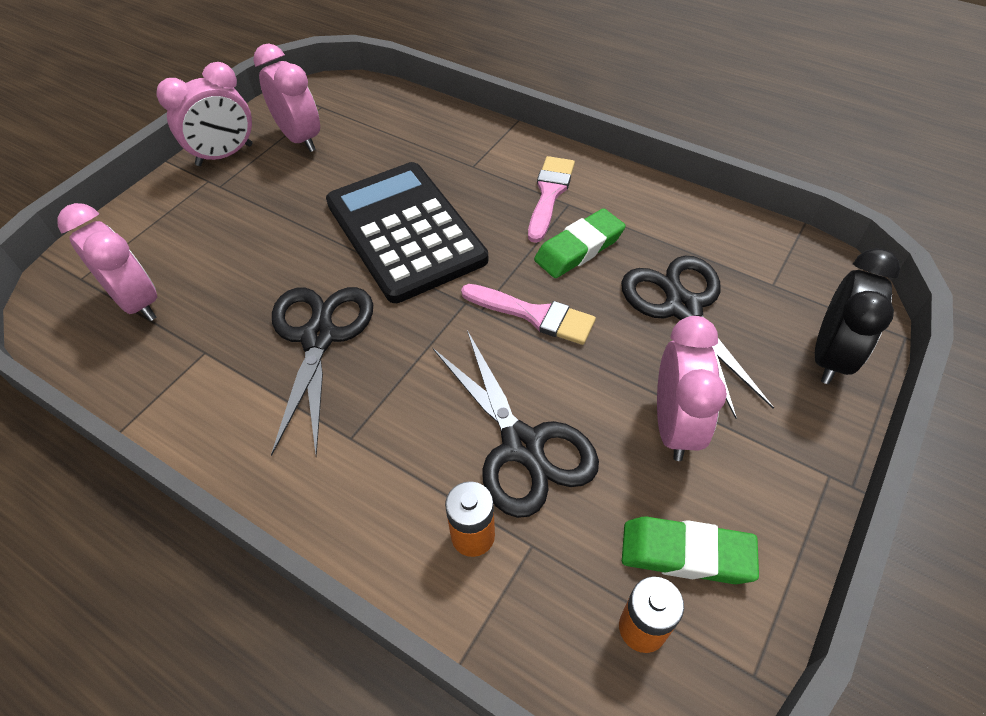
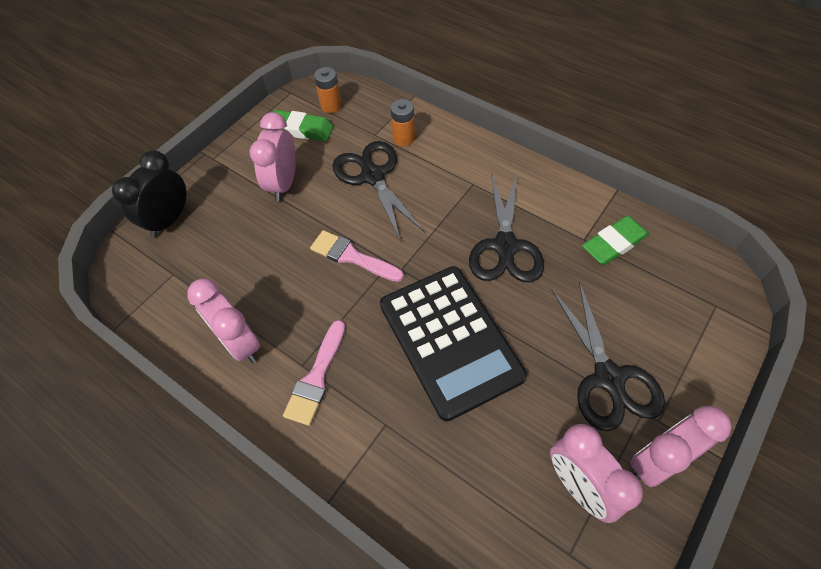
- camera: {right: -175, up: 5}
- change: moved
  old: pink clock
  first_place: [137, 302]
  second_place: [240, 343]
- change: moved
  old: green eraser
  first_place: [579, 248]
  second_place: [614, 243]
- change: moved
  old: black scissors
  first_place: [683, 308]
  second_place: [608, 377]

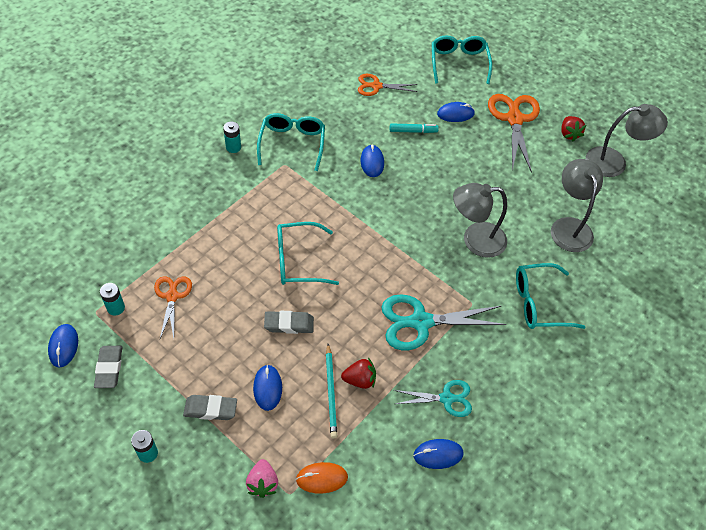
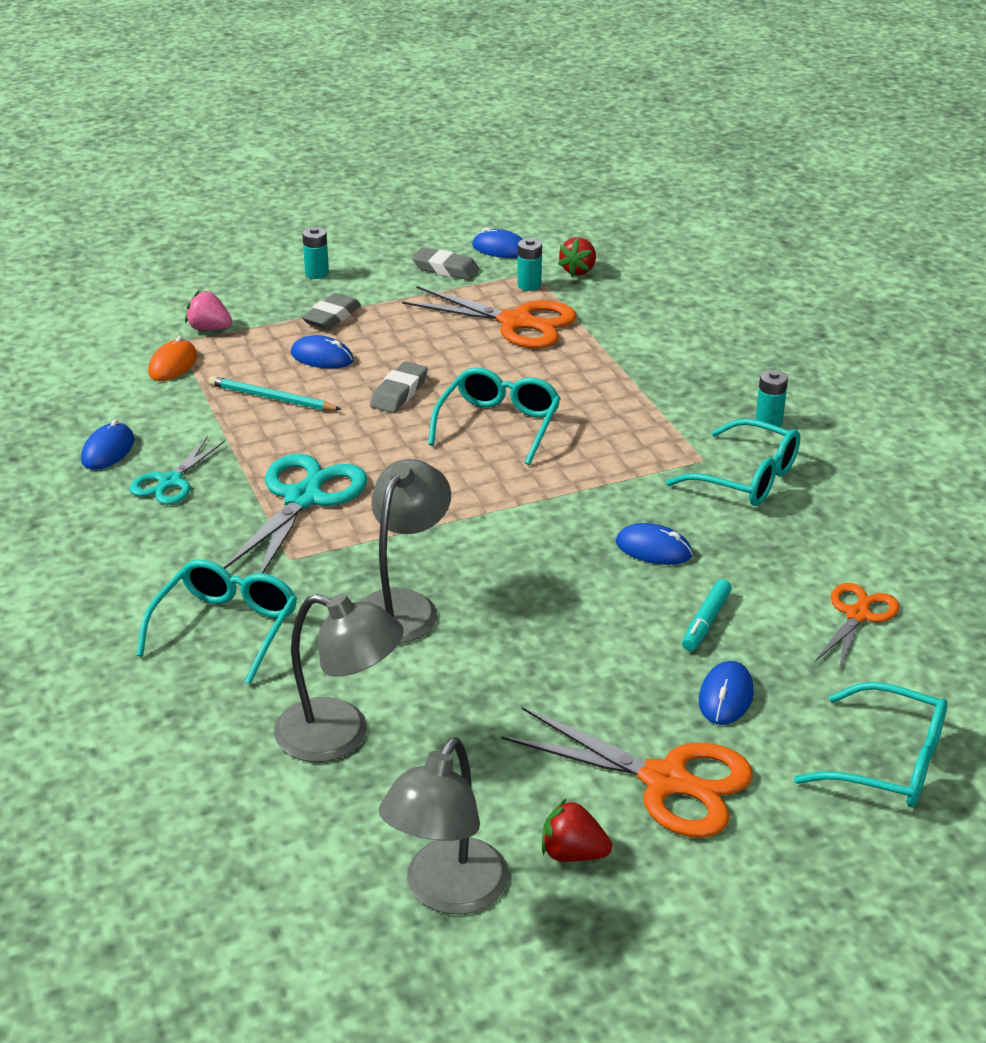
- camera: {right: 120, up: -20}
- change: moved
  old: red strawberry
  first_place: [359, 380]
  second_place: [578, 270]
- change: resized
  old: orange scissors
  first_place: [172, 296]
  second_place: [516, 322]
  factor: 1.68

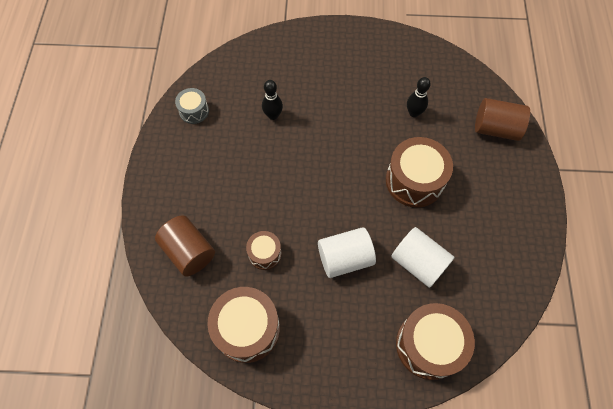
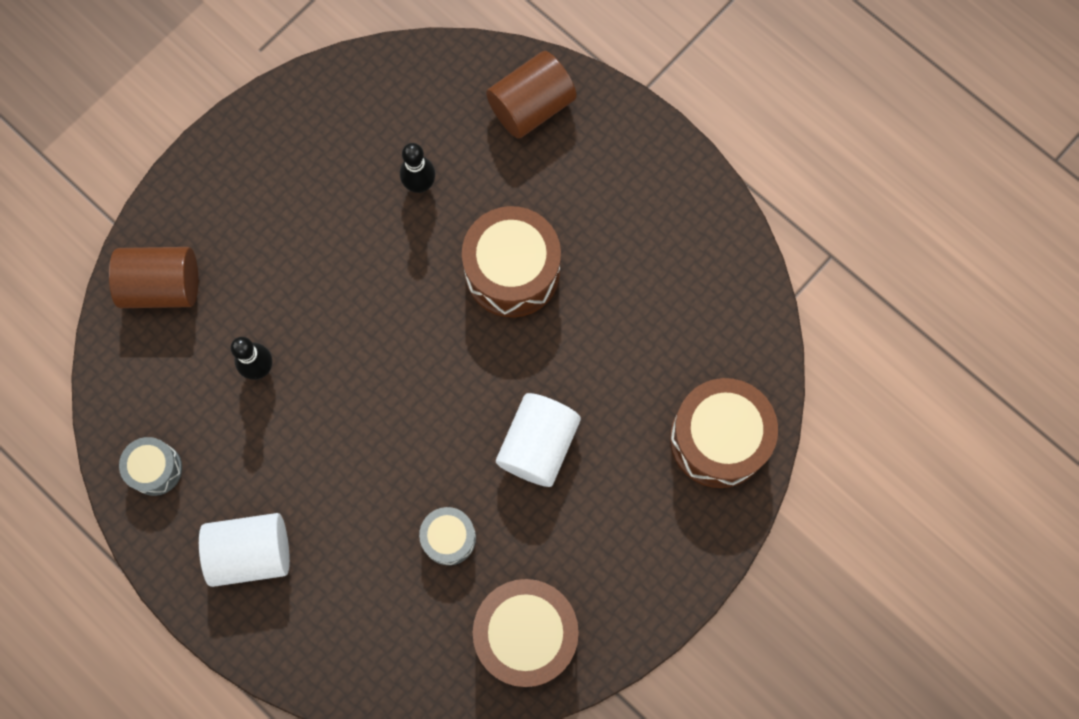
- camera: {right: -50, up: 10}
- change: moved
  old: brown cylinder
  first_place: [189, 251]
  second_place: [162, 286]
- change: moved
  old: white cylinder
  first_place: [418, 263]
  second_place: [251, 552]
- change: recoloured
  old: brown drum
  new: grey drum
  first_place: [264, 253]
  second_place: [449, 538]

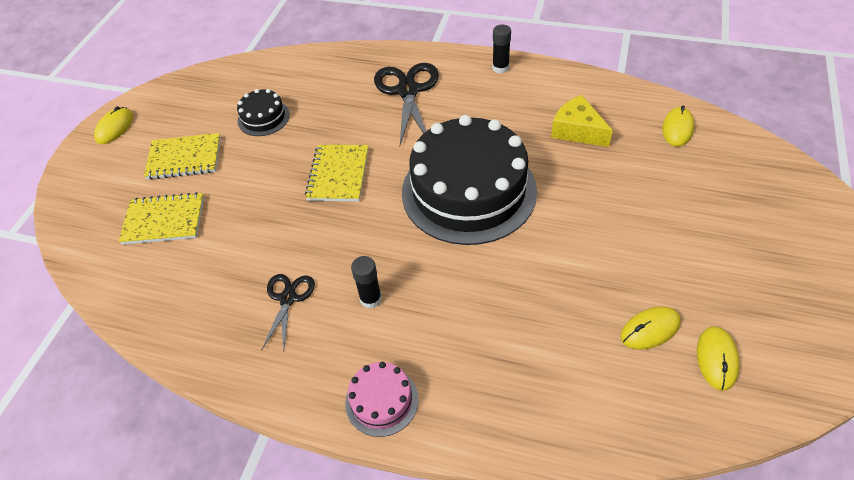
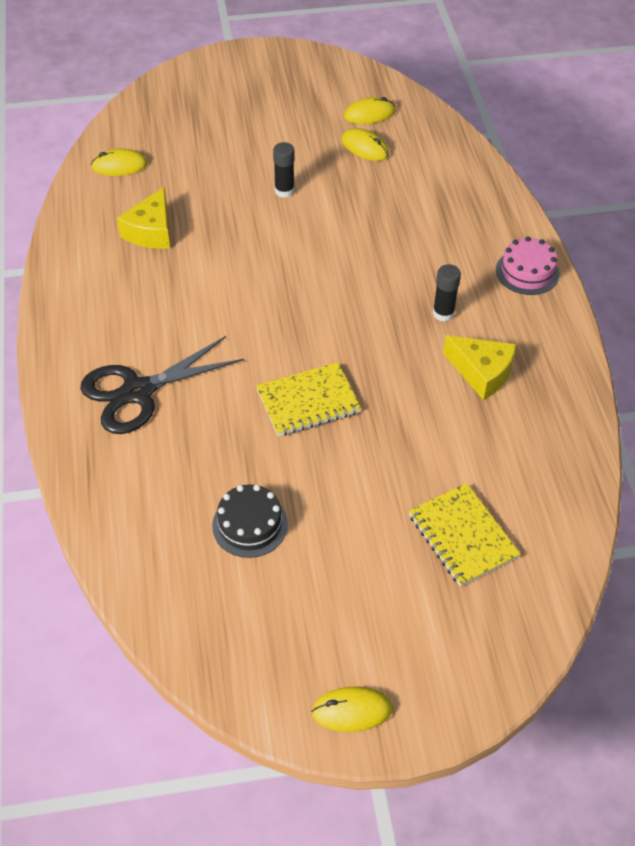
- camera: {right: -120, up: 0}
- change: removed
  old: yellow notebook
  first_place: [184, 158]
- change: removed
  old: black cake
  first_place: [468, 191]
- change: moved
  old: black glue stick
  first_place: [500, 68]
  second_place: [284, 191]
- change: replaced
  old: black scissors
  new: yellow cheese
  first_place: [288, 298]
  second_place: [482, 372]

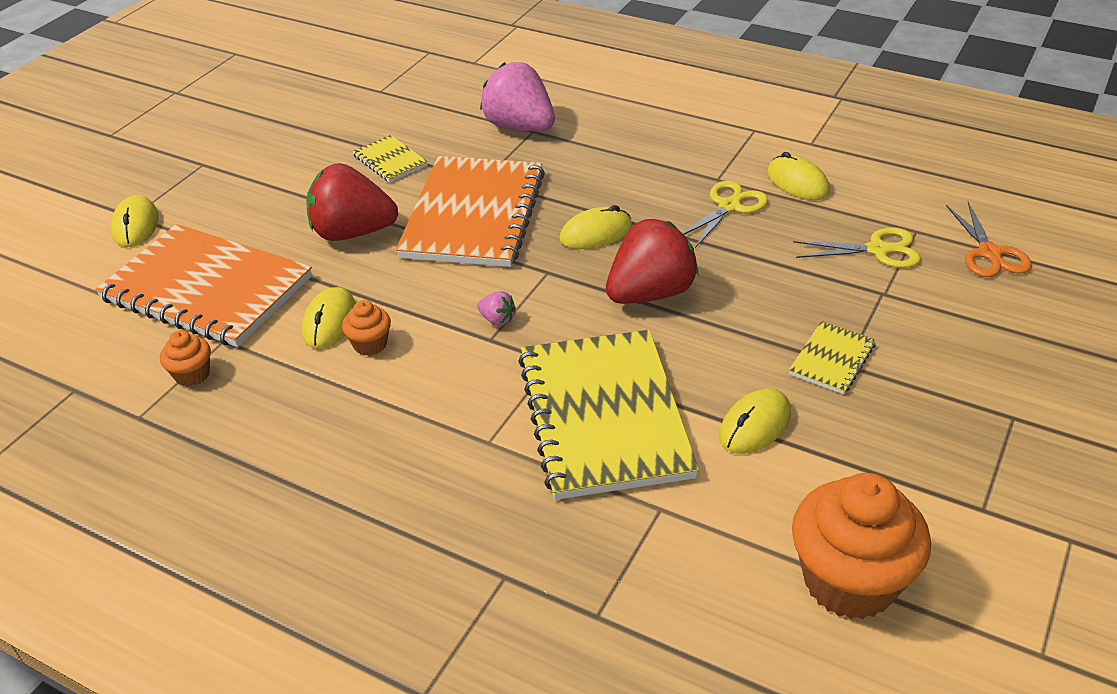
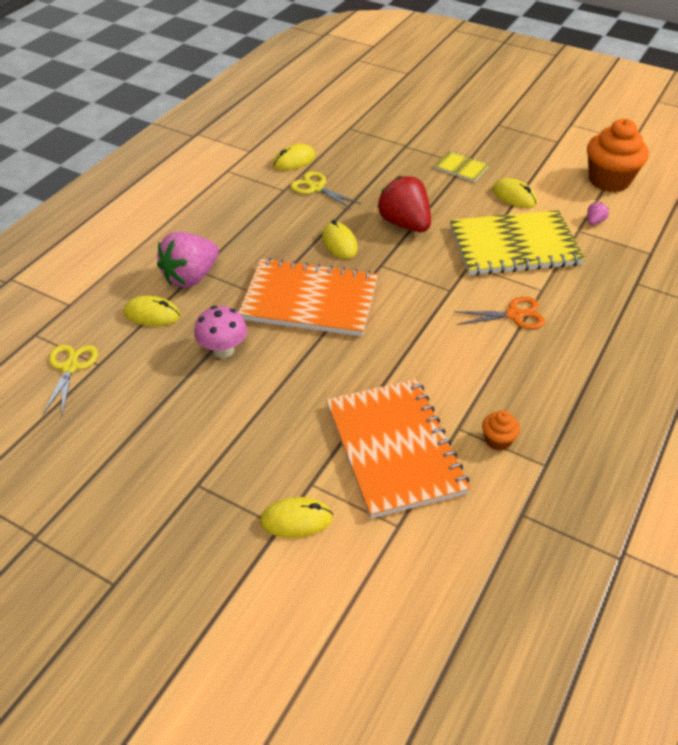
- camera: {right: -90, up: 5}
- change: removed
  old: red strawberry
  first_place: [352, 233]
- change: removed
  old: orange cupcake
  first_place: [370, 344]
- change: moved
  old: yellow mouse
  first_place: [330, 322]
  second_place: [152, 314]
- change: moved
  old: pink strawberry
  first_place: [497, 319]
  second_place: [594, 221]
- change: moved
  old: yellow scissors
  first_place: [877, 250]
  second_place: [70, 367]
- change: moved
  old: orange scissors
  first_place: [989, 253]
  second_place: [514, 315]
- change: replaced
  old: yellow notebook
  new: pink mushroom
  first_place: [390, 160]
  second_place: [223, 350]
- change: turned
  old: orange notebook
  first_place: [207, 288]
  second_place: [394, 448]
  degrees: -45

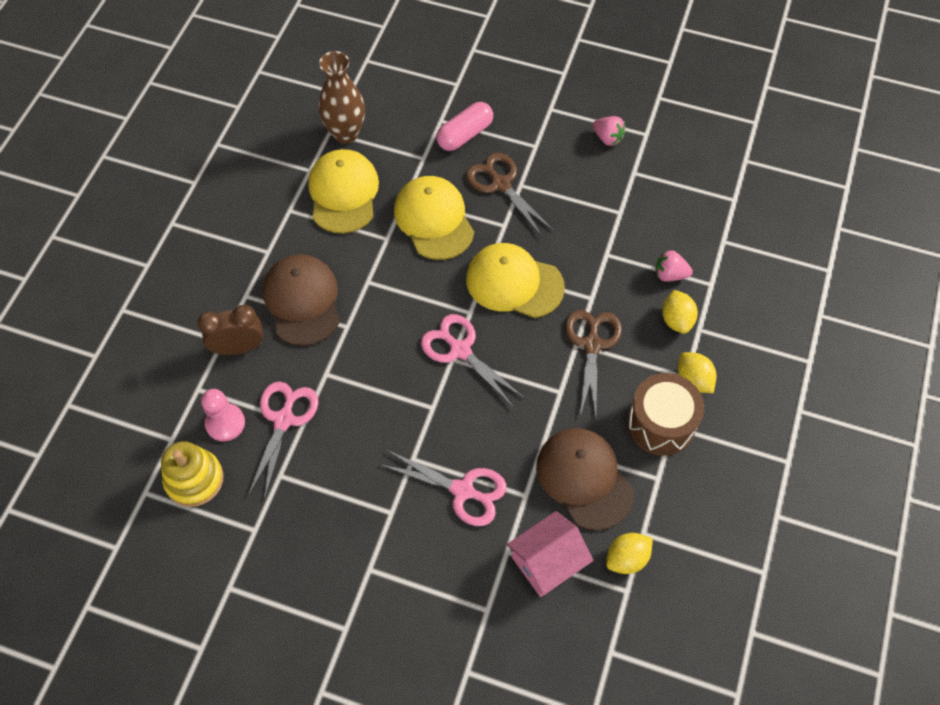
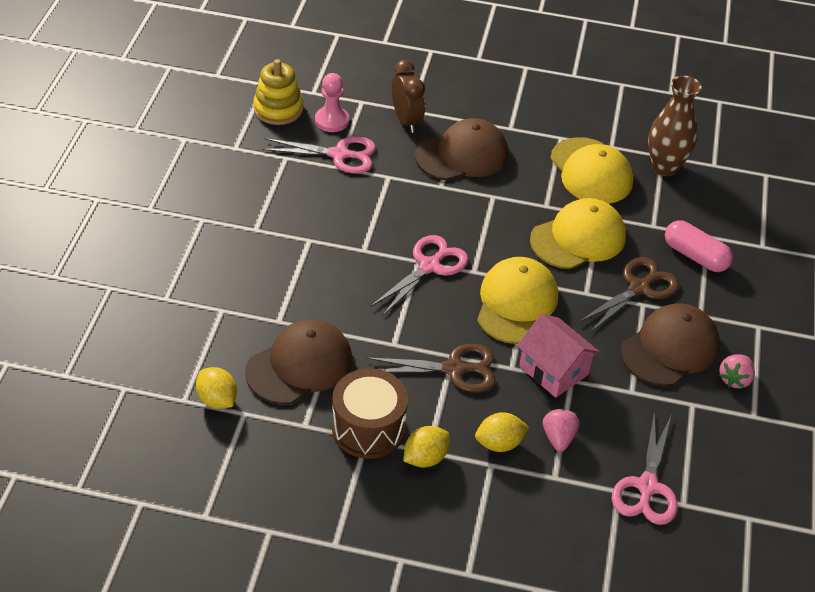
- camera: {right: 80, up: -15}
- change: added
  new: brown cap
  second_place: [670, 348]
- change: moved
  old: pink scissors
  first_place: [463, 491]
  second_place: [647, 487]
- change: moved
  old: pink house
  first_place: [547, 562]
  second_place: [553, 370]
- change: turned
  old: yellow cap
  first_place: [343, 193]
  second_place: [591, 171]
  degrees: 75

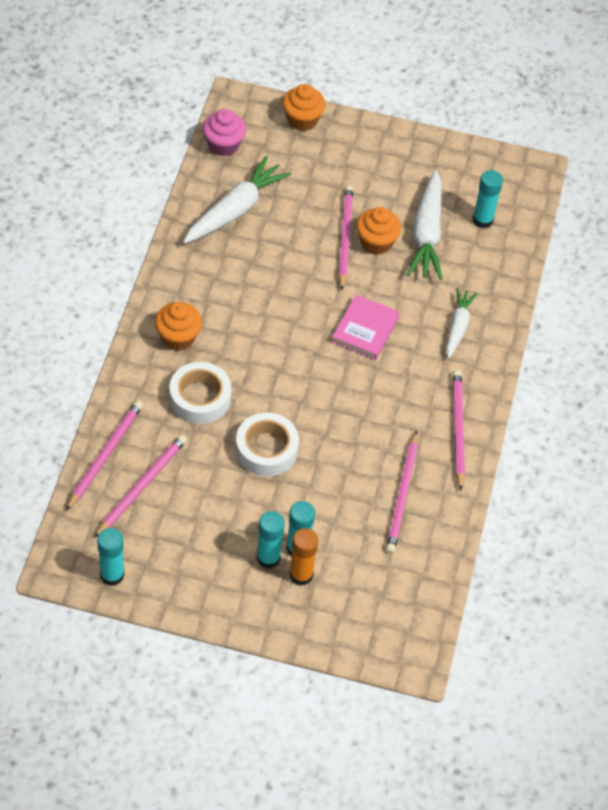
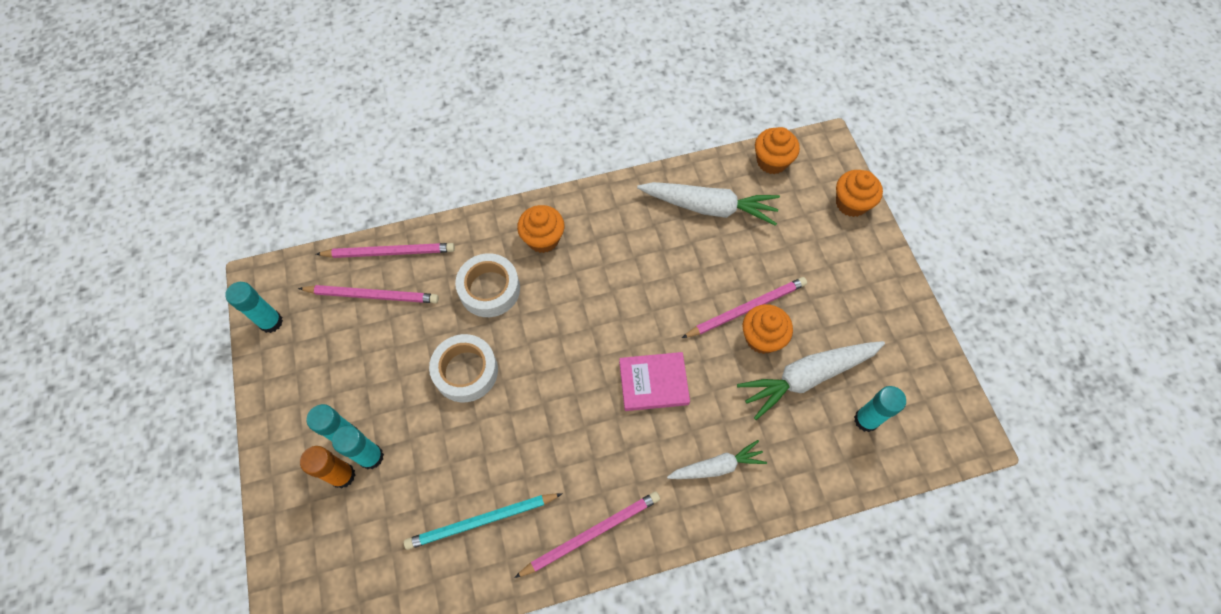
- camera: {right: 65, up: 10}
- change: recoloured
  old: pink cupcake
  new: orange cupcake
  first_place: [223, 145]
  second_place: [772, 161]
- change: recoloured
  old: pink pencil
  new: turquoise pencil
  first_place: [402, 494]
  second_place: [482, 521]

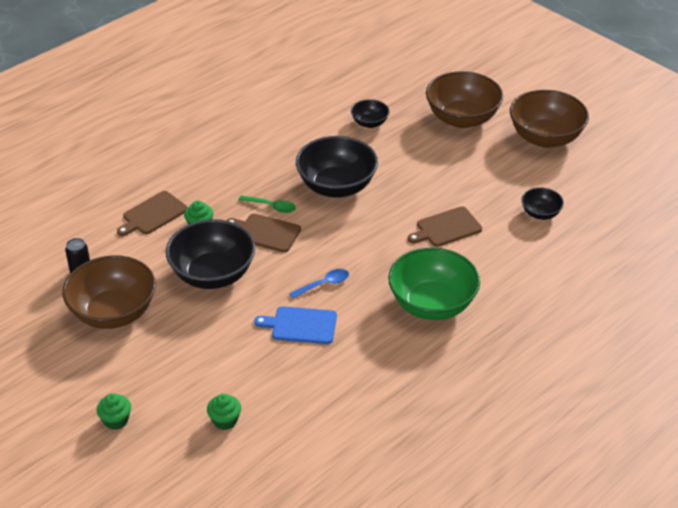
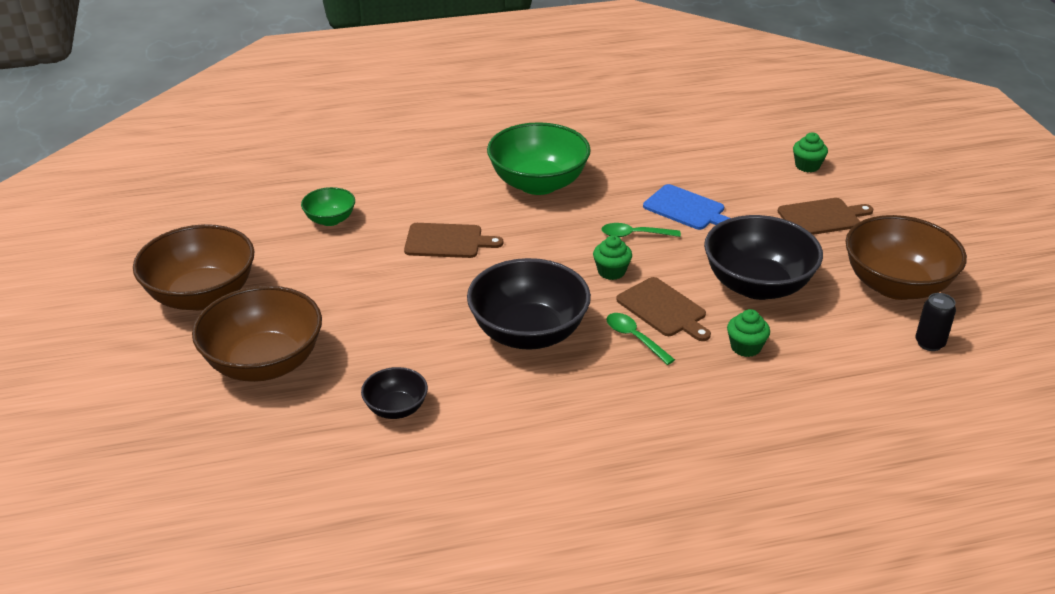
- camera: {right: -150, up: -5}
- change: moved
  old: green cupcake
  first_place: [116, 420]
  second_place: [611, 271]
- change: moved
  old: brown cutting board
  first_place: [153, 214]
  second_place: [822, 217]
- change: recoloured
  old: blue spoon
  new: green spoon
  first_place: [323, 284]
  second_place: [634, 235]
- change: recoloured
  old: black bowl
  new: green bowl
  first_place: [540, 213]
  second_place: [330, 220]

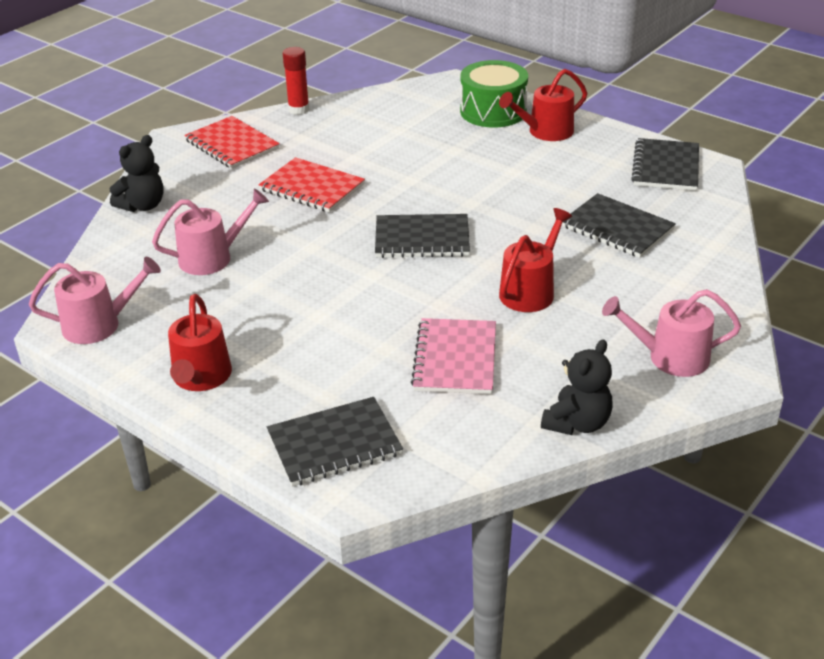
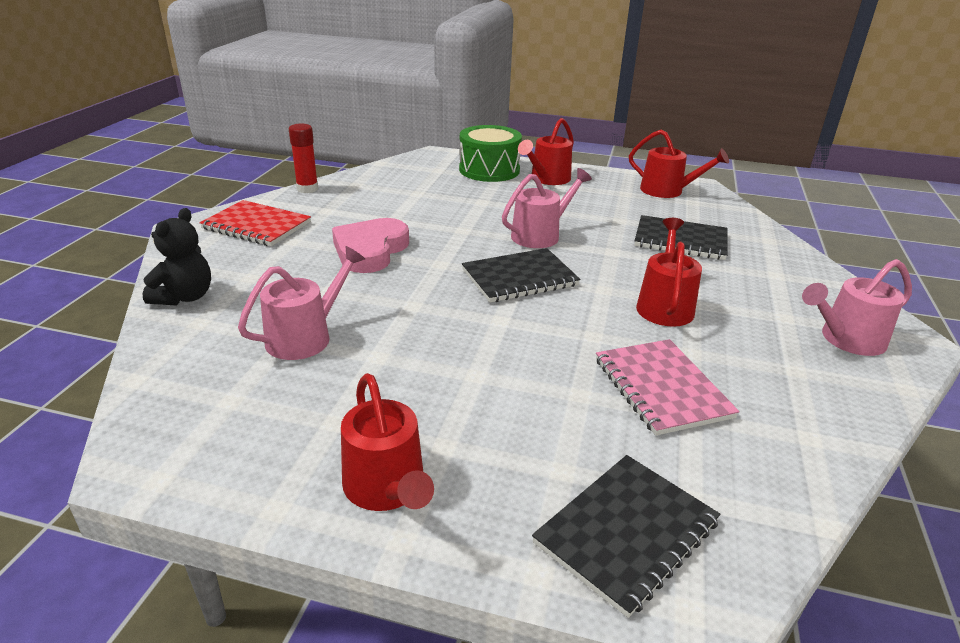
- camera: {right: -25, up: -5}
- change: removed
  old: black teddy bear
  first_place: [577, 423]
- change: moved
  old: pink watering can
  first_place: [99, 325]
  second_place: [540, 235]
- change: replaced
  old: red notebook
  new: pink heart
  first_place: [312, 187]
  second_place: [370, 250]
- change: replaced
  old: black notebook
  new: red watering can
  first_place: [665, 167]
  second_place: [667, 191]

